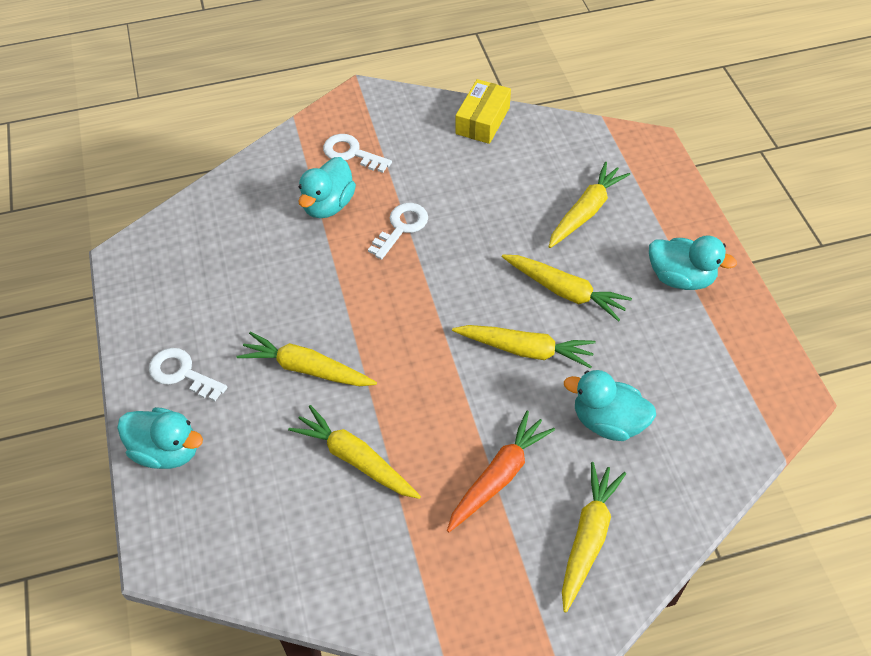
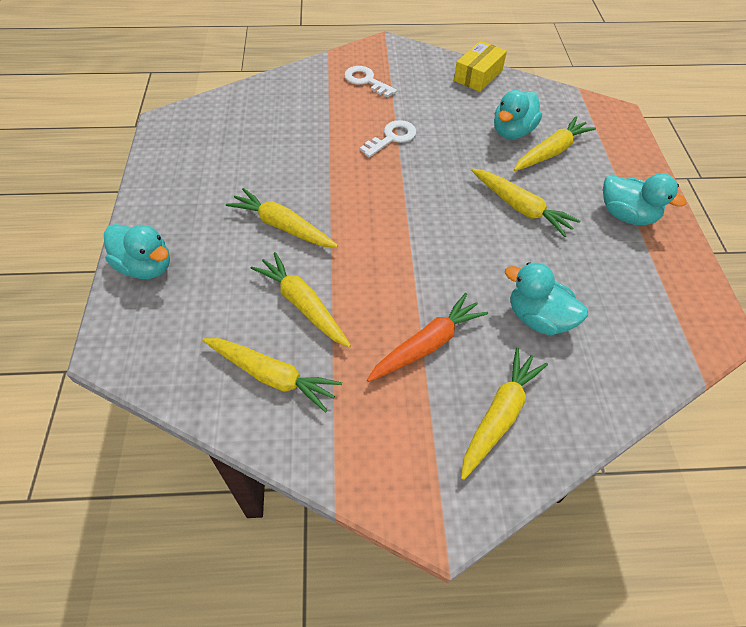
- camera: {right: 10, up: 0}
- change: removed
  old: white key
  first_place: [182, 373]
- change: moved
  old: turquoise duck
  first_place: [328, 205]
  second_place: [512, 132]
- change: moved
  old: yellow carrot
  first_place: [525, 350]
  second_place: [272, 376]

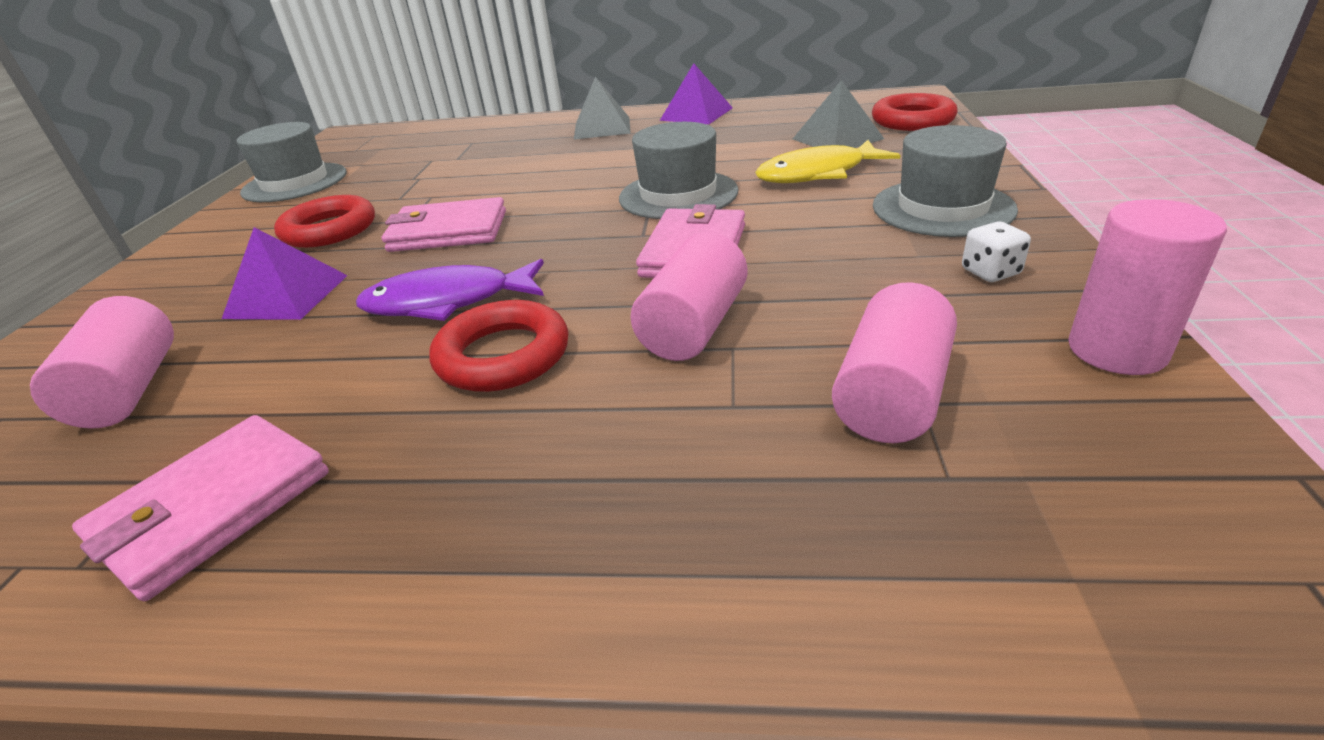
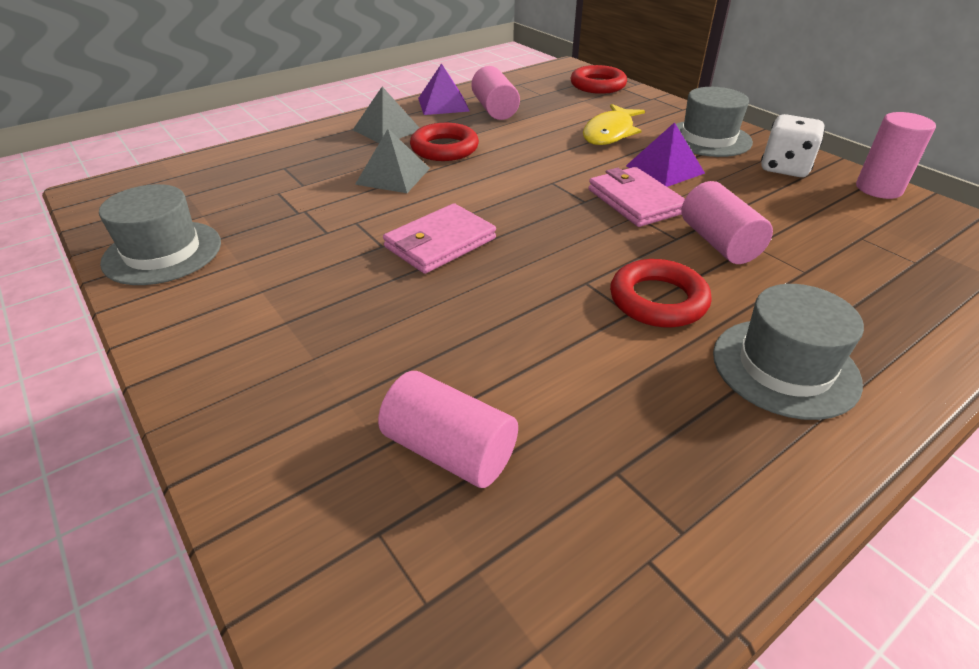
- camera: {right: -45, up: 5}
- change: removed
  old: pink wallet
  first_place: [213, 508]
- change: removed
  old: purple fish
  first_place: [447, 302]
- change: moved
  old: purple pyramid
  first_place: [286, 296]
  second_place: [665, 169]
- change: moved
  old: red ring
  first_place: [329, 230]
  second_place: [444, 148]
- change: moved
  old: grey hat
  first_place: [678, 194]
  second_place: [785, 367]
- change: moved
  old: grey pyramid
  first_place: [837, 139]
  second_place: [393, 176]
- change: moved
  old: pink cylinder
  first_place: [891, 395]
  second_place: [494, 109]
- change: resized
  old: white dice
  first_place: [990, 272]
  second_place: [784, 168]
  factor: 1.82

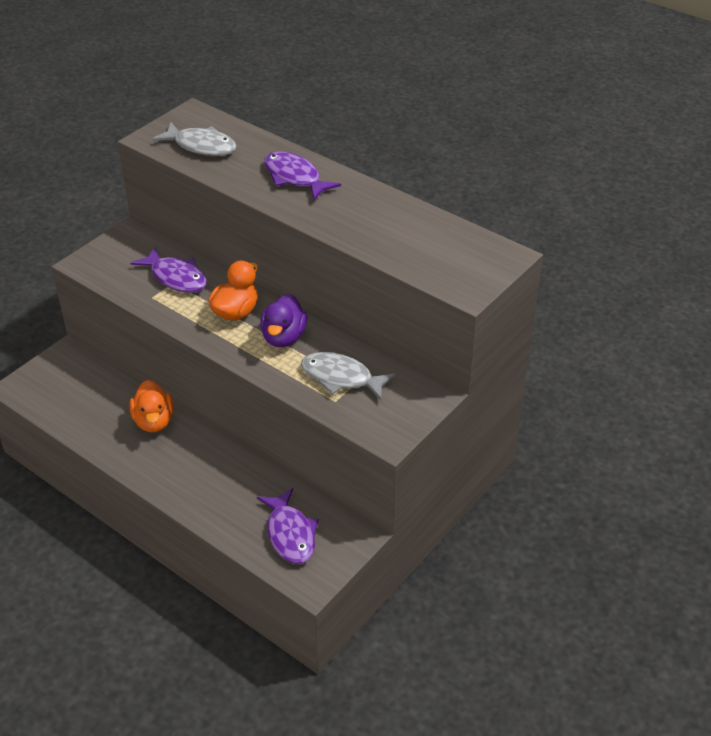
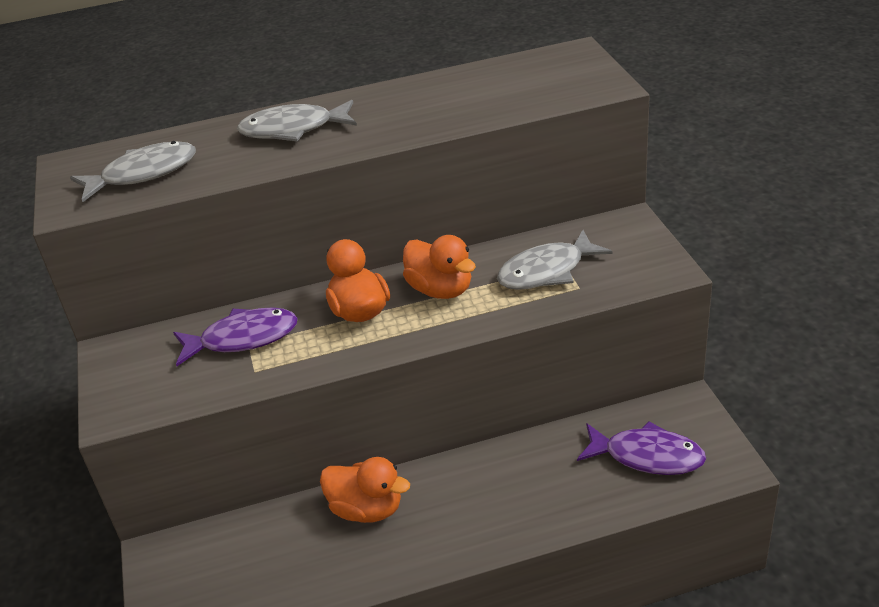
- camera: {right: -50, up: -5}
- change: recoloured
  old: purple duck
  new: orange duck
  first_place: [283, 337]
  second_place: [440, 290]
- change: recoloured
  old: purple fish
  new: grey fish
  first_place: [294, 177]
  second_place: [293, 129]

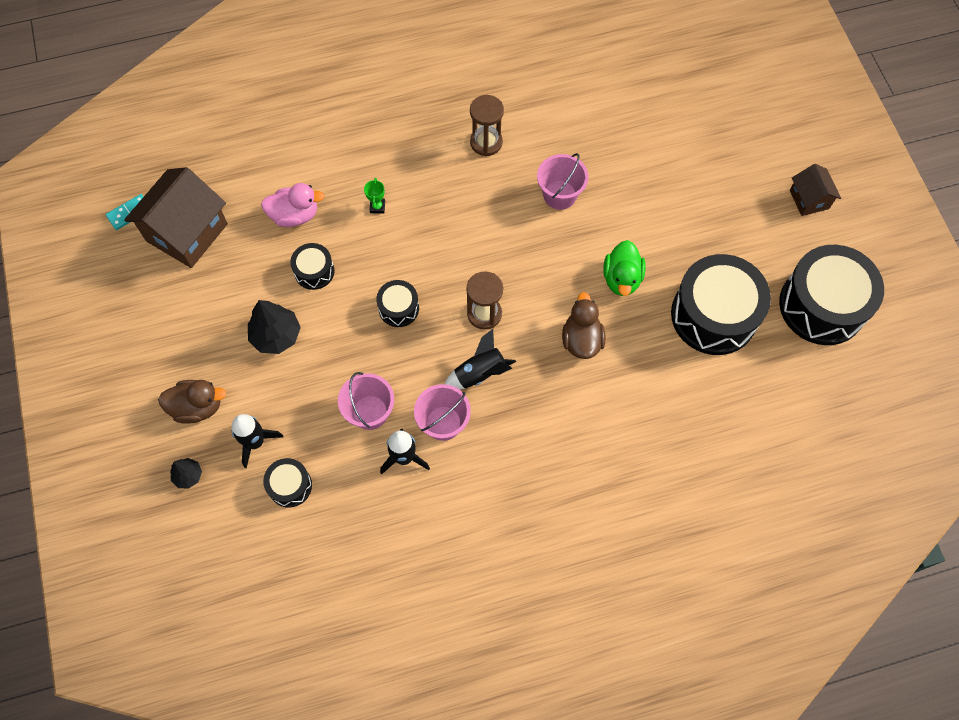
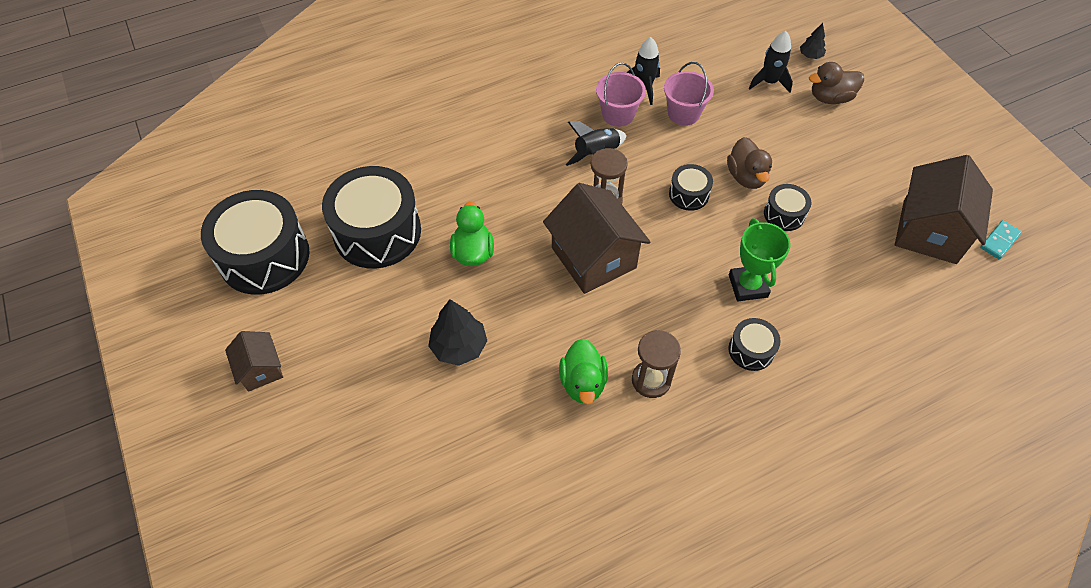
- camera: {right: 170, up: -10}
- change: removed
  old: pink duck
  first_place: [295, 215]
- change: removed
  old: pink bucket
  first_place: [559, 195]
- change: added
  new: brown house
  second_place: [593, 258]
- change: added
  new: green duck
  second_place: [583, 383]
- change: moved
  old: black tree
  first_place: [276, 335]
  second_place: [459, 346]
- change: moved
  old: black drum
  first_place: [290, 486]
  second_place: [751, 350]
- change: moved
  old: brown duck
  first_place: [581, 340]
  second_place: [746, 177]
- change: resized
  old: green trophy
  first_place: [377, 207]
  second_place: [748, 286]
  factor: 2.02

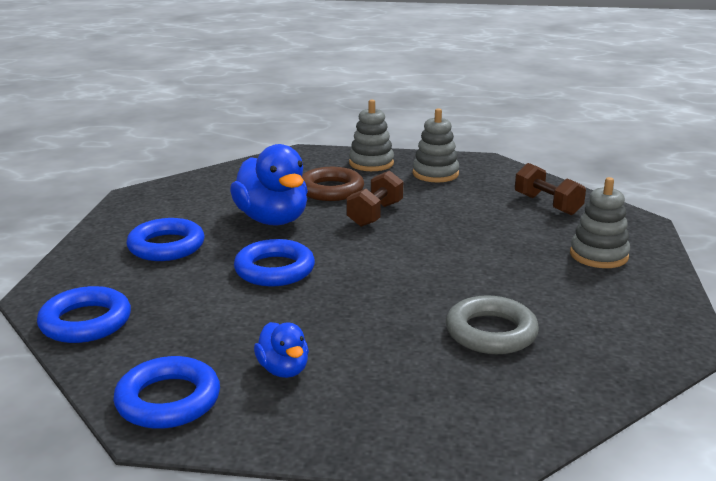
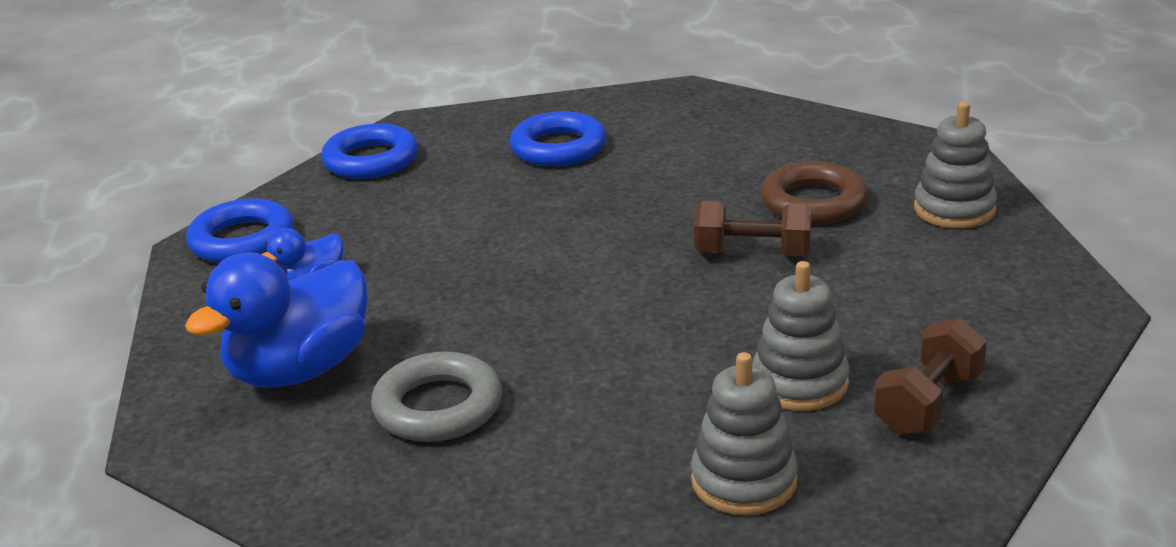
- camera: {right: 75, up: 5}
- change: removed
  old: blue ring
  first_place: [274, 270]
- change: moved
  old: blue duck
  first_place: [272, 219]
  second_place: [300, 370]
- change: moved
  old: grey stacking toy
  first_place: [435, 174]
  second_place: [800, 383]

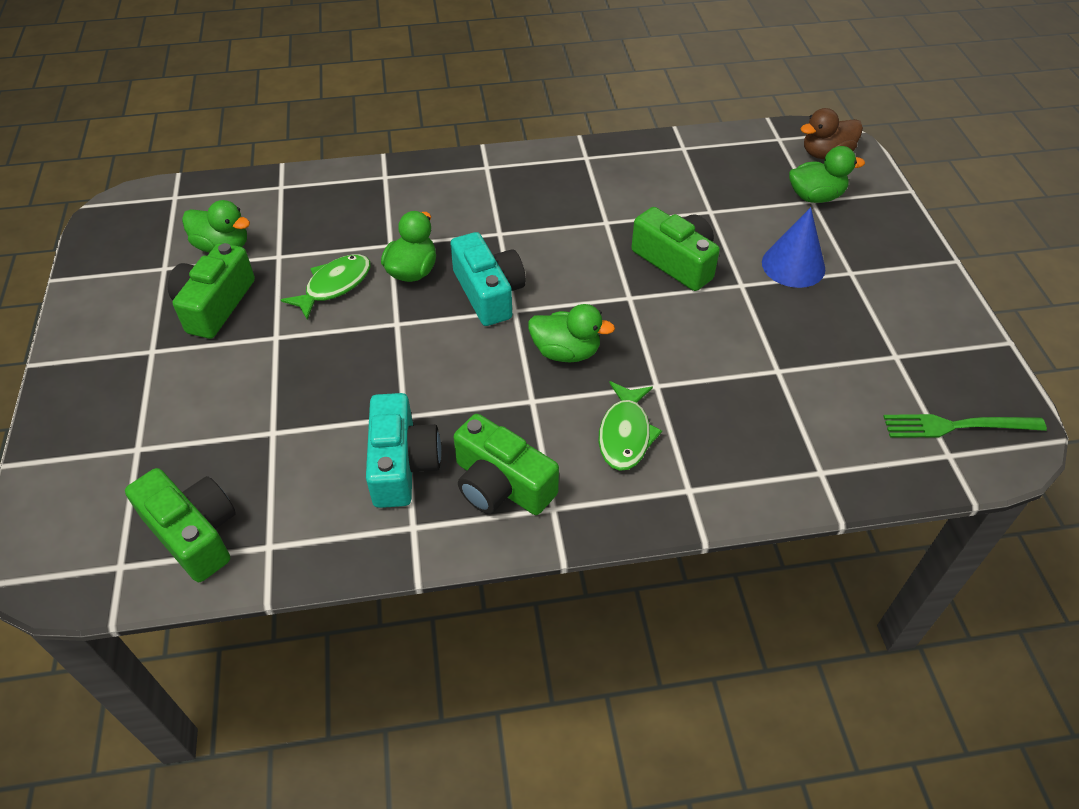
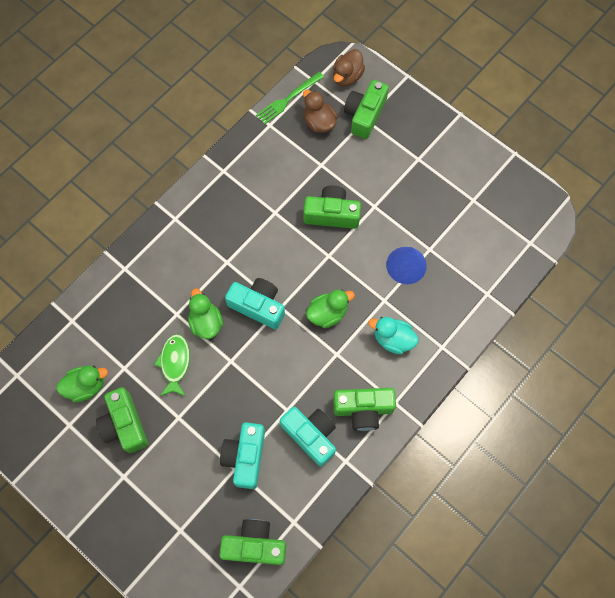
- camera: {right: -40, up: 20}
- change: added
  new: turquoise camera
  second_place: [245, 457]
- change: added
  new: brown duck
  second_place: [319, 122]
- change: moved
  old: blue cone
  first_place: [793, 265]
  second_place: [406, 265]
- change: moved
  old: green fork
  first_place: [957, 426]
  second_place: [288, 99]
- change: replaced
  old: green fish
  new: turquoise duck
  first_place: [625, 434]
  second_place: [393, 339]
- change: replaced
  old: green duck
  new: green camera
  first_place: [815, 197]
  second_place: [364, 115]

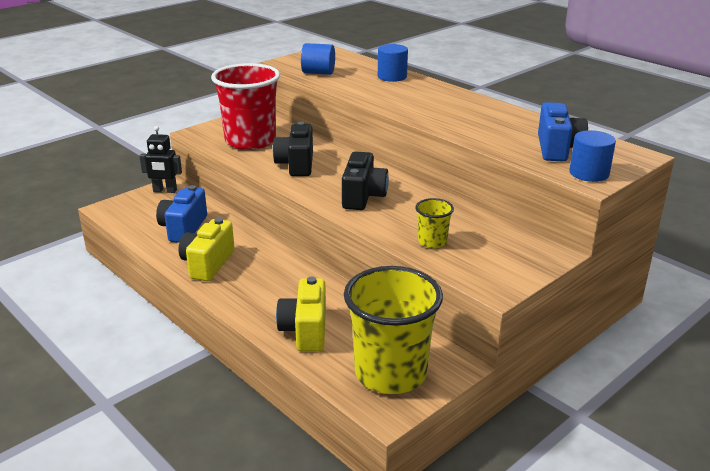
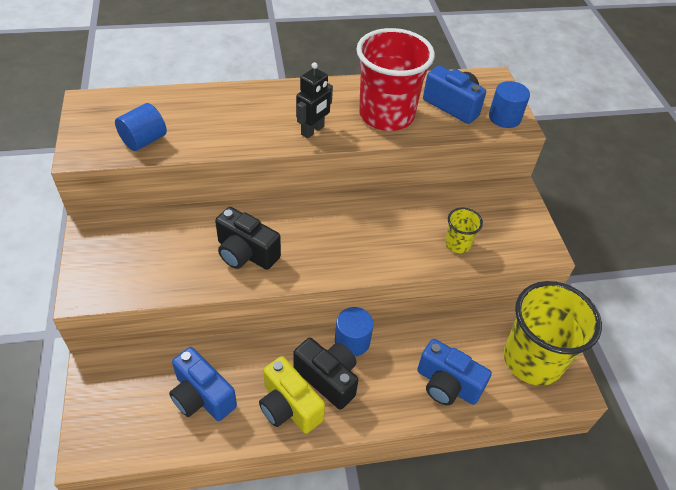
- camera: {right: -60, up: 20}
- change: moved
  old: black robot
  first_place: [165, 191]
  second_place: [312, 131]
- change: moved
  old: red cup
  first_place: [250, 141]
  second_place: [386, 115]
- change: moved
  old: black camera
  first_place: [363, 196]
  second_place: [328, 378]
- change: moved
  old: blue cylinder
  first_place: [392, 77]
  second_place: [352, 341]
- change: recoloured
  old: yellow camera
  new: blue camera
  first_place: [305, 330]
  second_place: [447, 384]

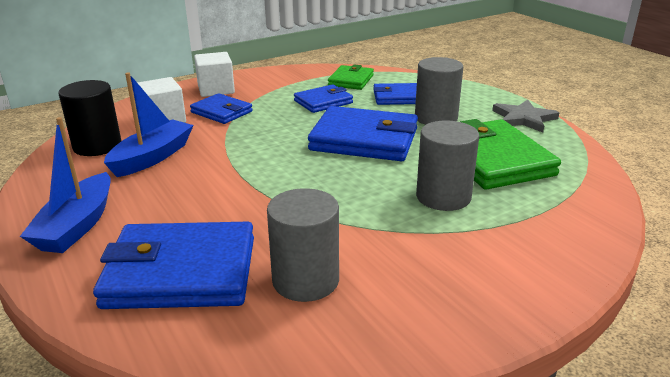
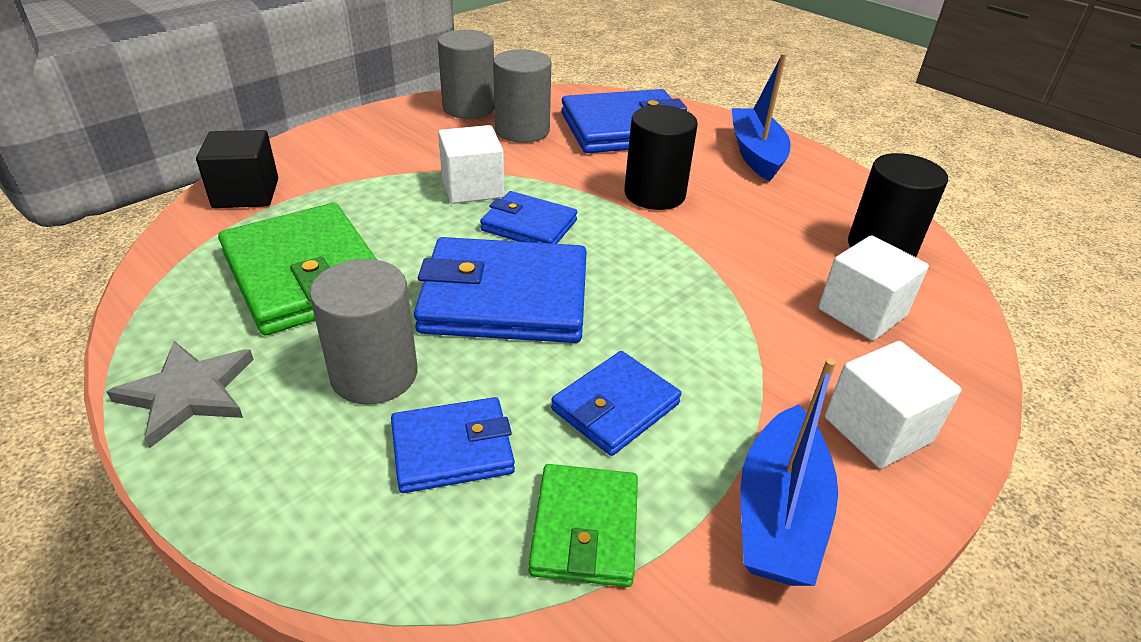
- camera: {right: 165, up: 10}
- change: added
  new: black cube
  second_place: [246, 193]
- change: added
  new: white cube
  second_place: [472, 188]
- change: added
  new: black cylinder
  second_place: [654, 194]
- change: moved
  old: blue boat
  first_place: [152, 157]
  second_place: [779, 514]
- change: moved
  old: blue wallet
  first_place: [221, 112]
  second_place: [529, 225]
- change: moved
  old: grey cylinder
  first_place: [443, 197]
  second_place: [469, 108]

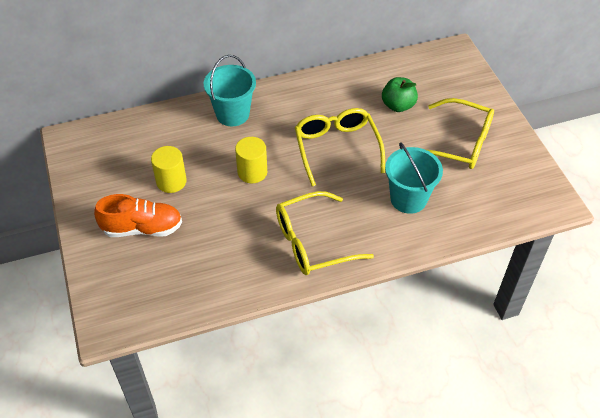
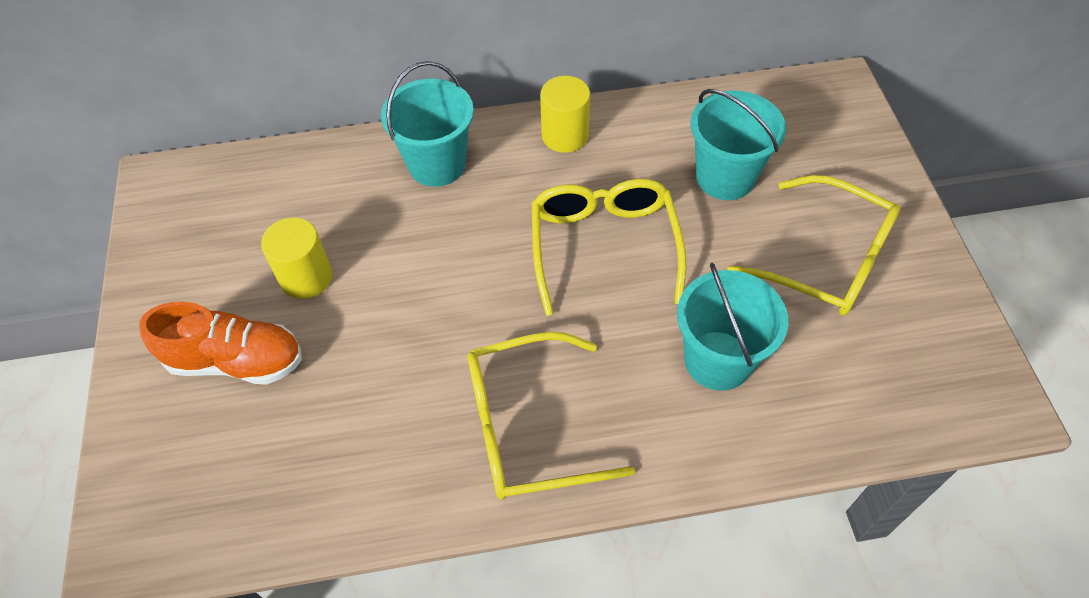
- camera: {right: 10, up: 5}
- change: moved
  old: yellow cylinder
  first_place: [252, 172]
  second_place: [565, 135]
- change: replaced
  old: green apple
  new: turquoise bucket
  first_place: [398, 105]
  second_place: [725, 177]

